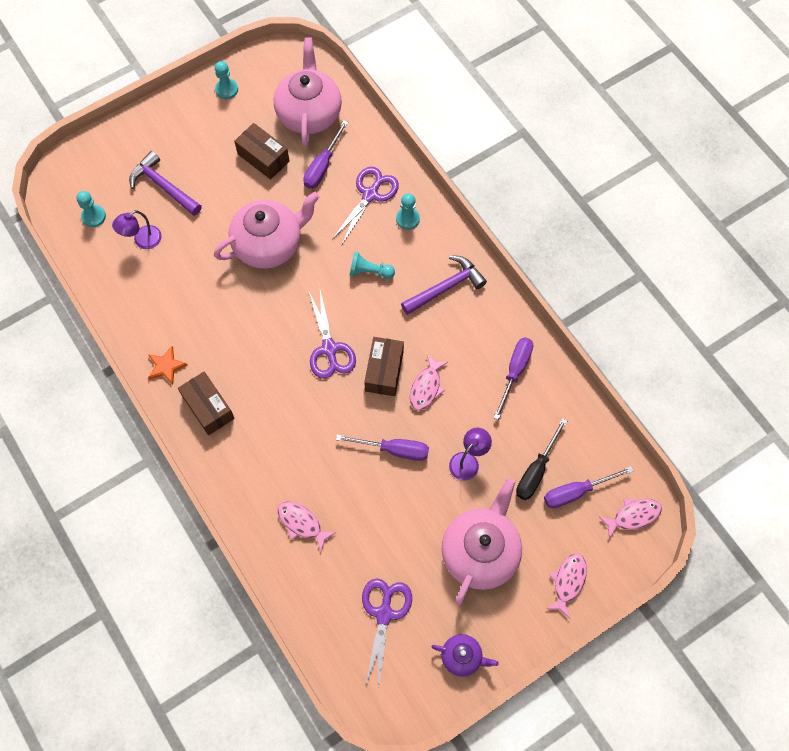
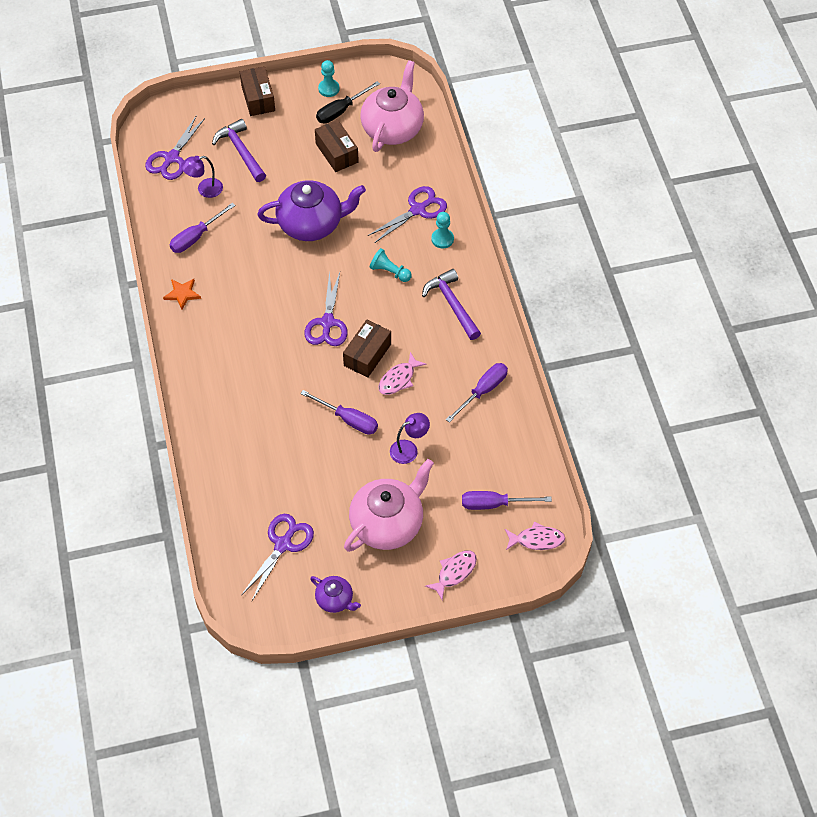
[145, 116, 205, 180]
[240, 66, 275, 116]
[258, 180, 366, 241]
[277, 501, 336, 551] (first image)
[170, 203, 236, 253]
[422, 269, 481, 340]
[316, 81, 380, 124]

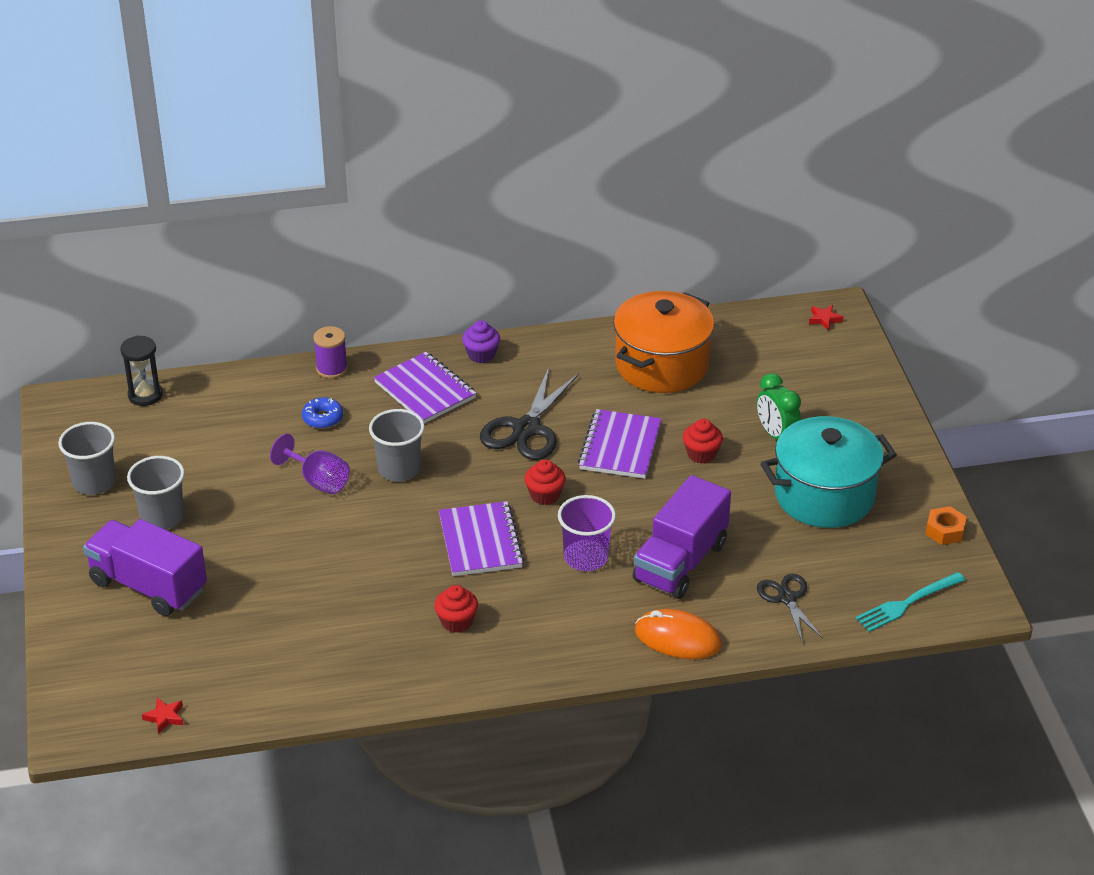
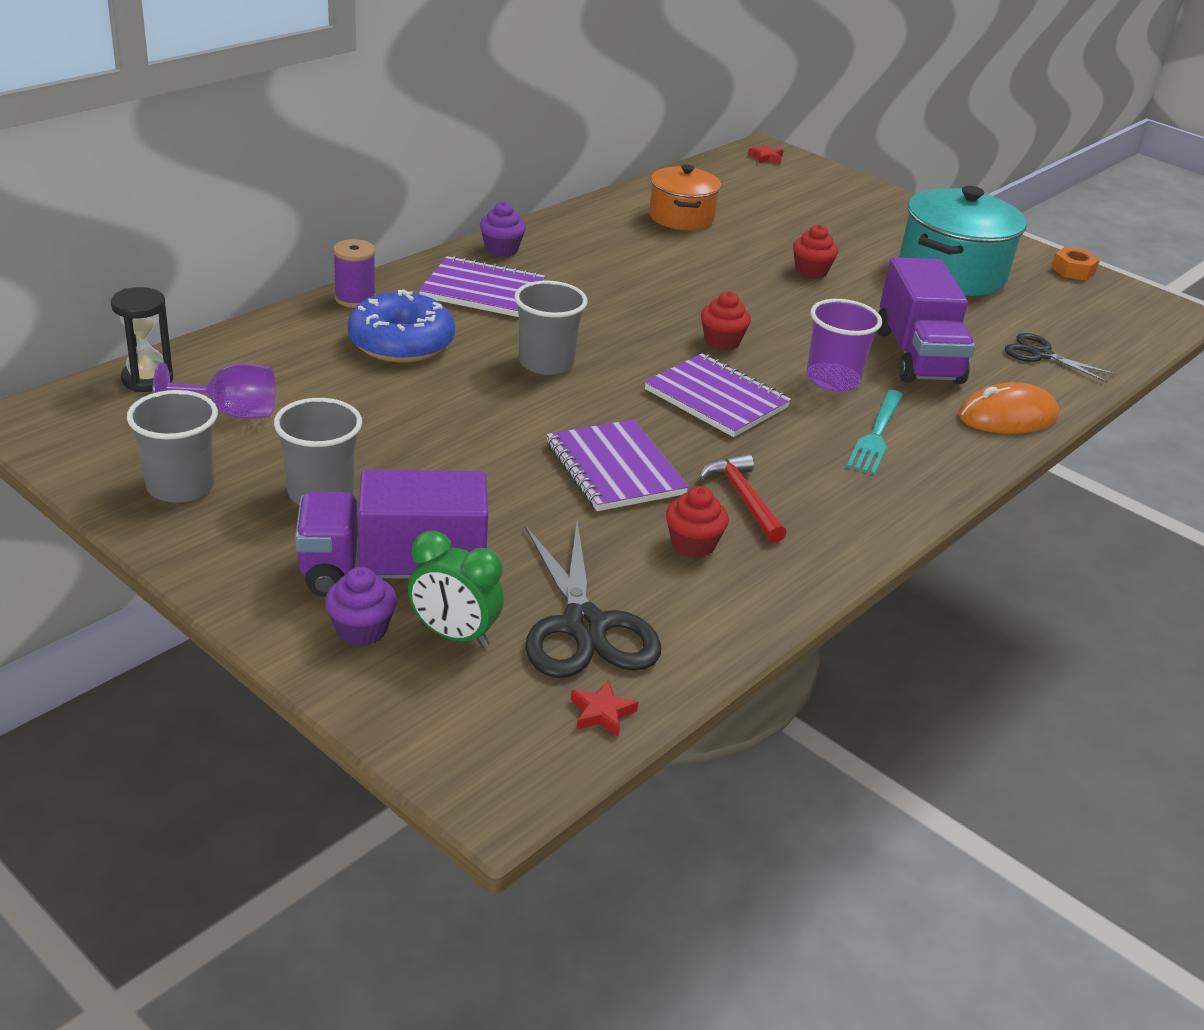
[153, 362, 275, 419]
[348, 289, 455, 363]
[666, 486, 729, 558]
[525, 521, 661, 678]
[546, 419, 689, 511]
[649, 164, 721, 230]
[408, 531, 504, 648]
[847, 390, 903, 475]
[325, 567, 397, 646]
[699, 454, 786, 543]

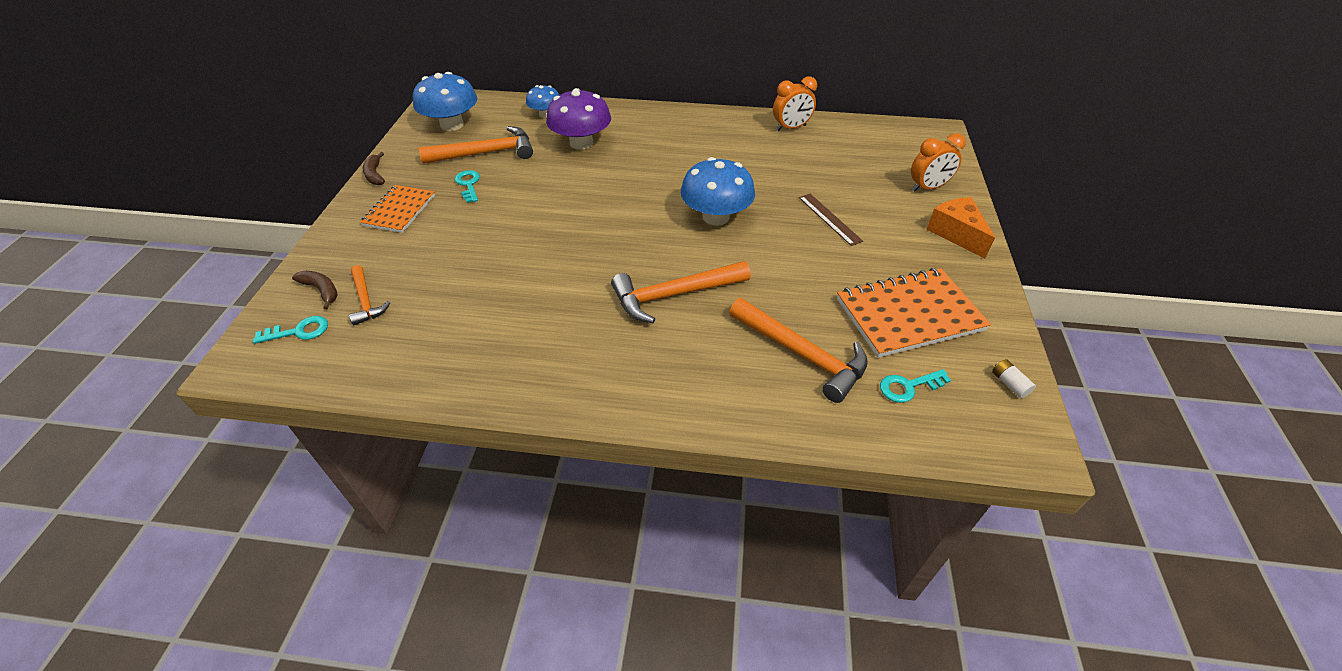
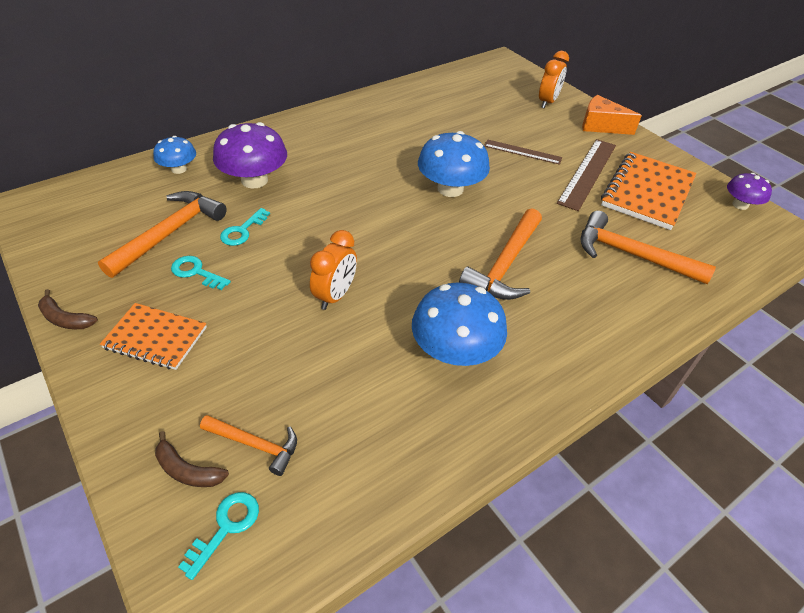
[155, 431, 229, 487]
[100, 303, 207, 370]
[412, 283, 507, 366]
[581, 211, 716, 284]
[310, 230, 357, 310]
[220, 208, 270, 246]
[727, 173, 772, 210]
[557, 139, 616, 211]

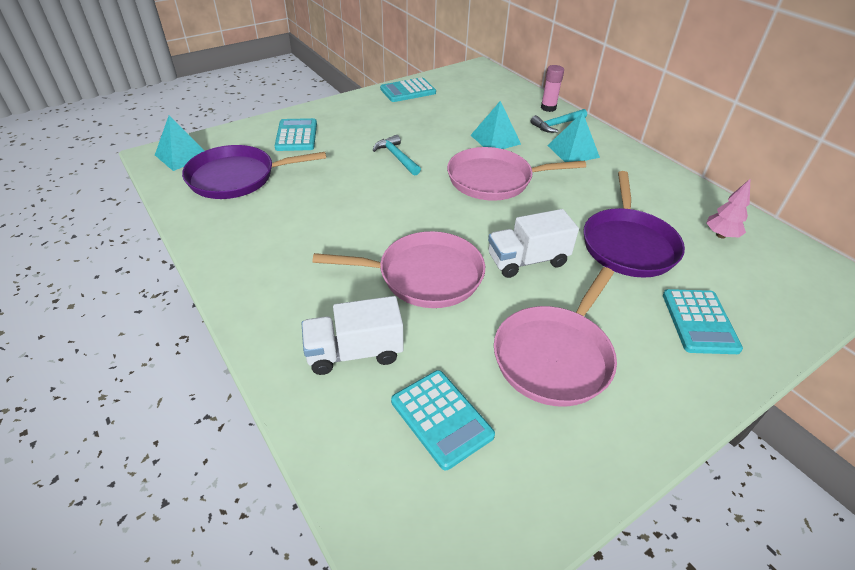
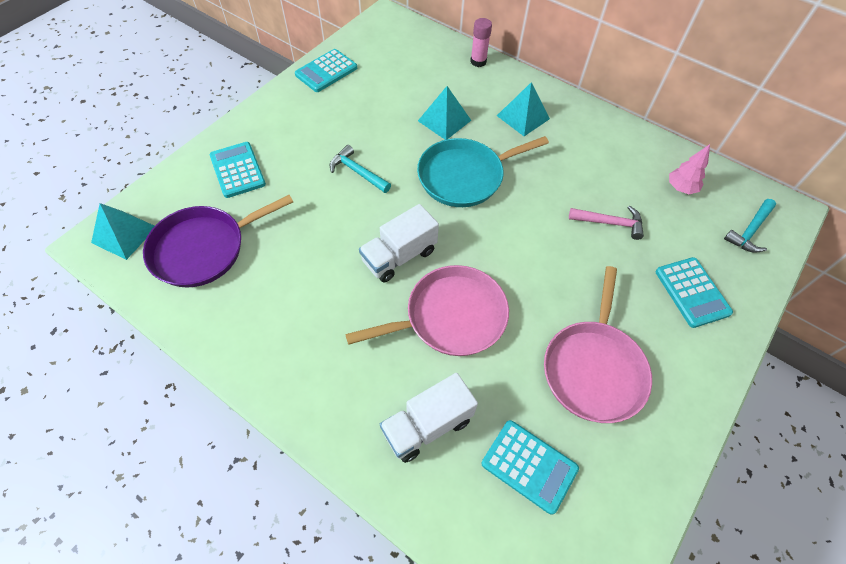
[417, 136, 549, 207]
[359, 204, 439, 282]
[724, 199, 776, 253]
[569, 206, 644, 240]

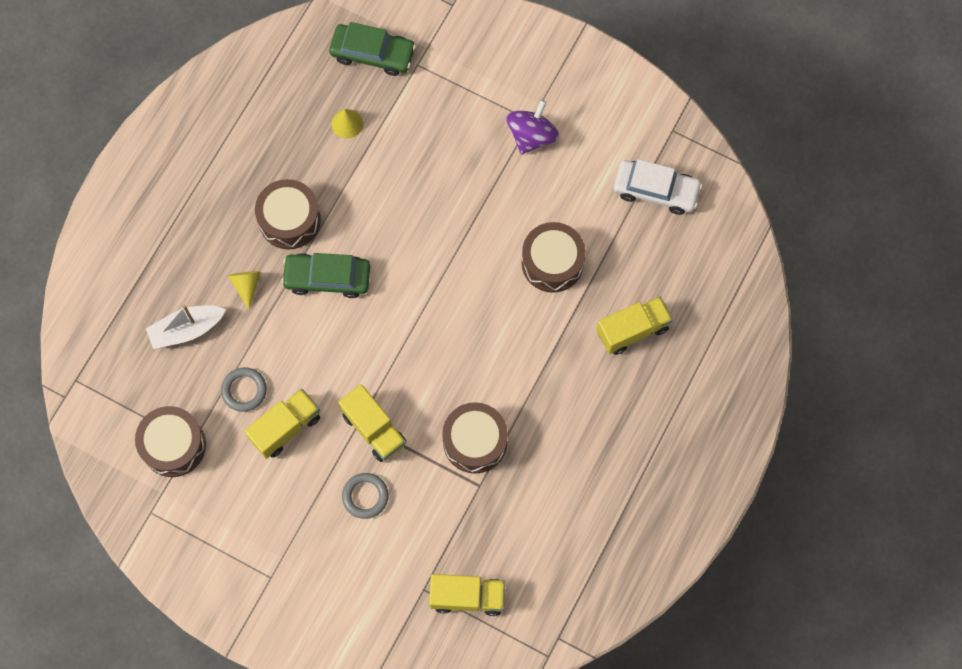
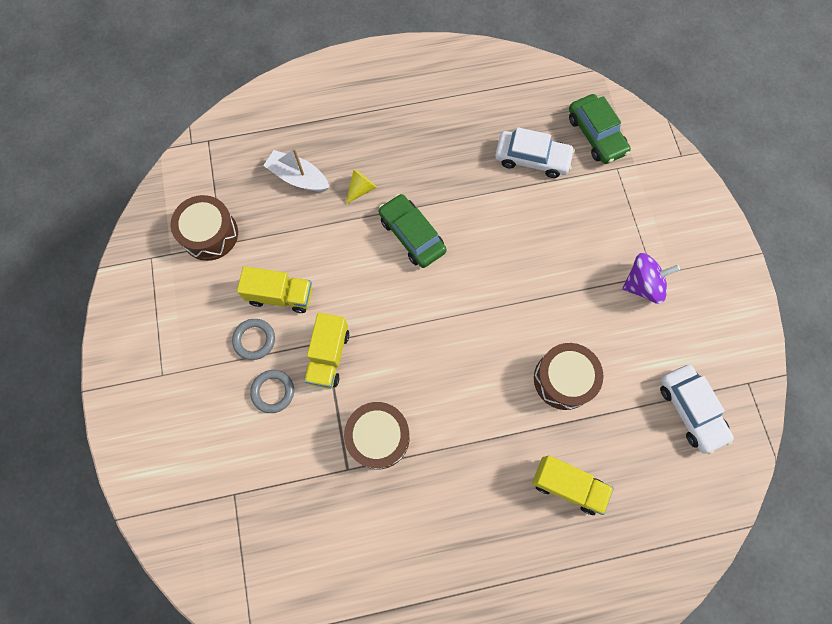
[232, 319, 275, 360]
[255, 179, 321, 249] (first image)
[495, 127, 575, 178]
[429, 574, 506, 616] (first image)

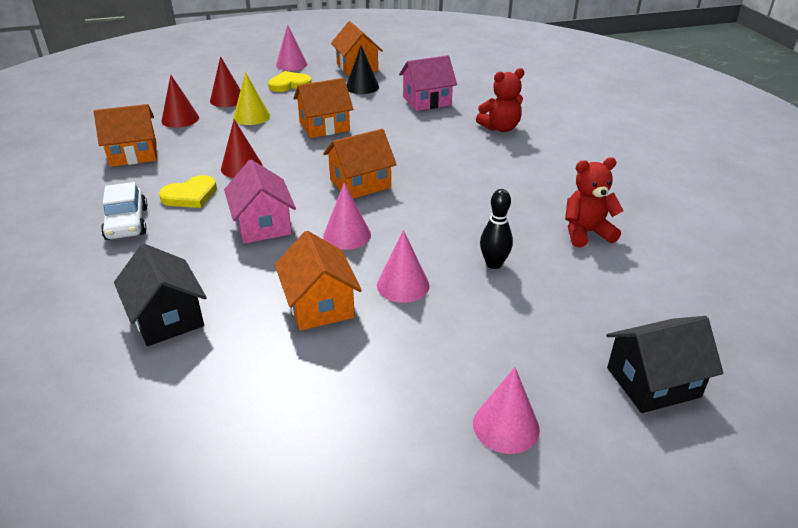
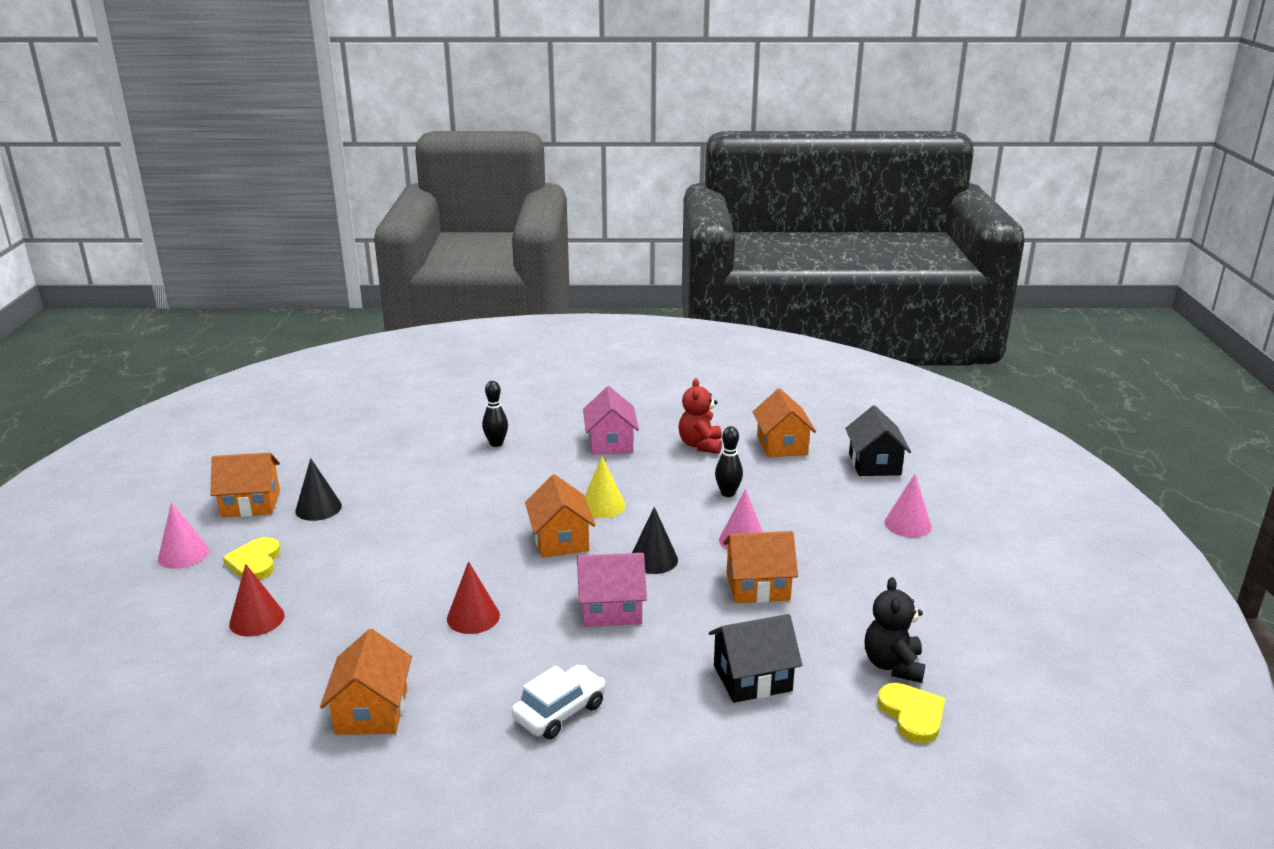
[512, 665, 606, 739]
[877, 683, 945, 743]
[161, 75, 199, 128] (first image)
[585, 456, 625, 518]
[753, 389, 816, 457]
[632, 507, 678, 574]
[583, 386, 639, 455]
[482, 381, 508, 447]
[865, 577, 925, 683]

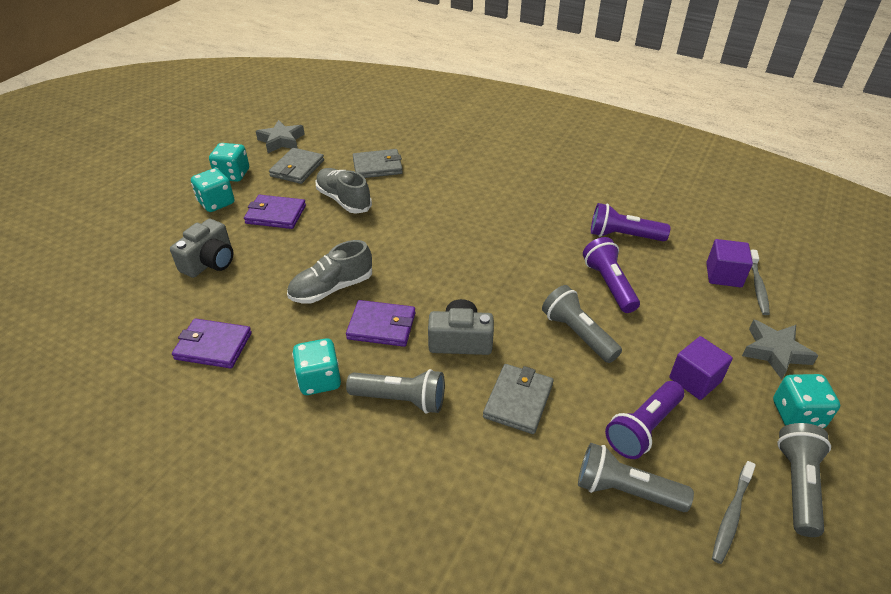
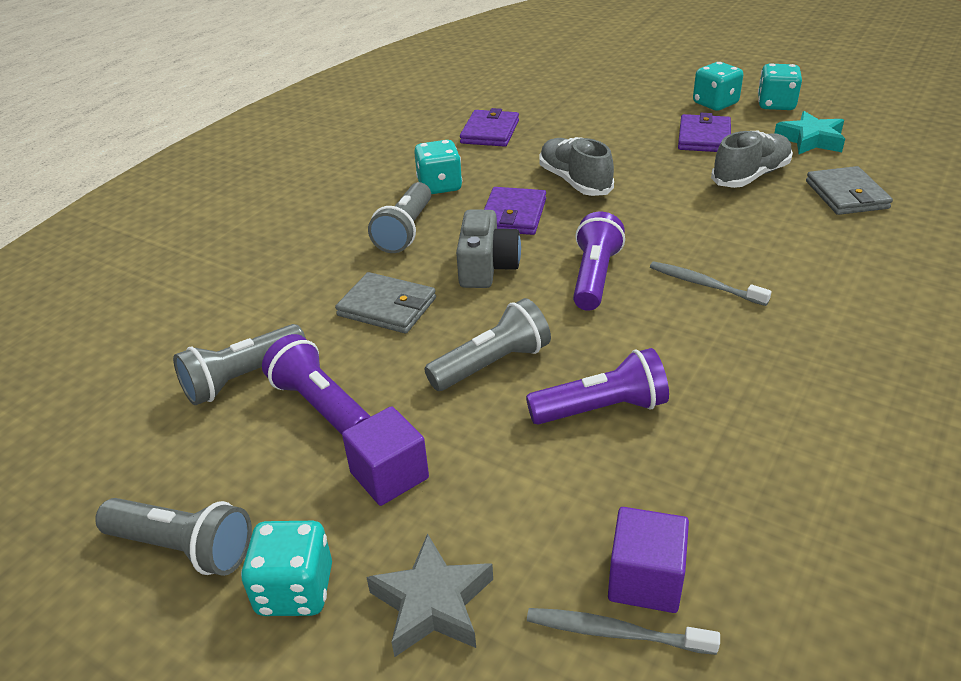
[170, 219, 233, 278] (first image)
[256, 120, 305, 153] (first image)
[775, 111, 845, 154]
[173, 324, 306, 405]
[573, 212, 625, 311]
[650, 261, 772, 306]

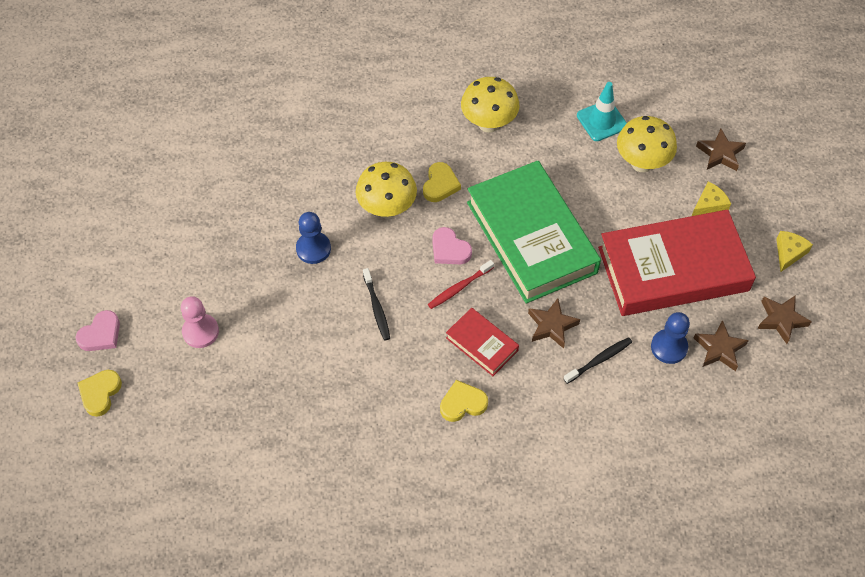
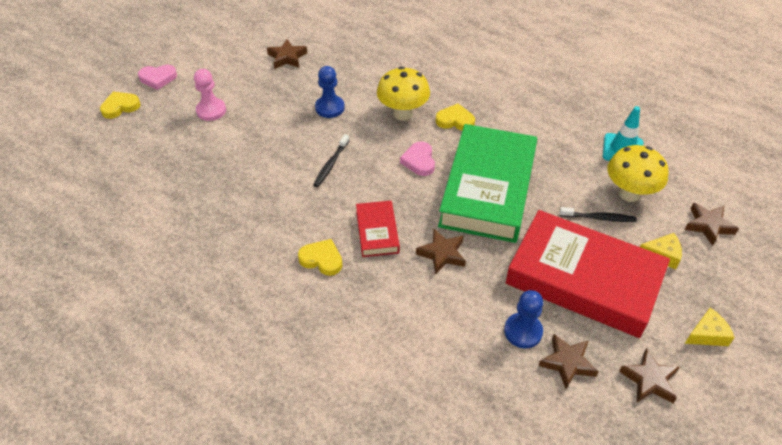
[436, 103, 475, 131]
[428, 260, 494, 309] (first image)
[461, 77, 520, 133] (first image)
[560, 207, 637, 222]
[267, 39, 307, 69]

